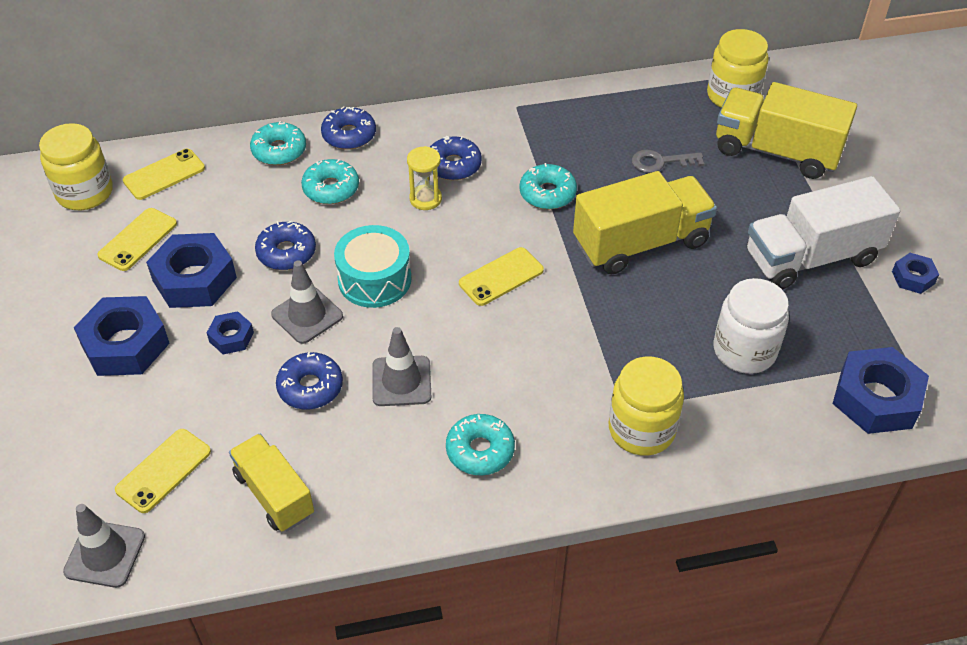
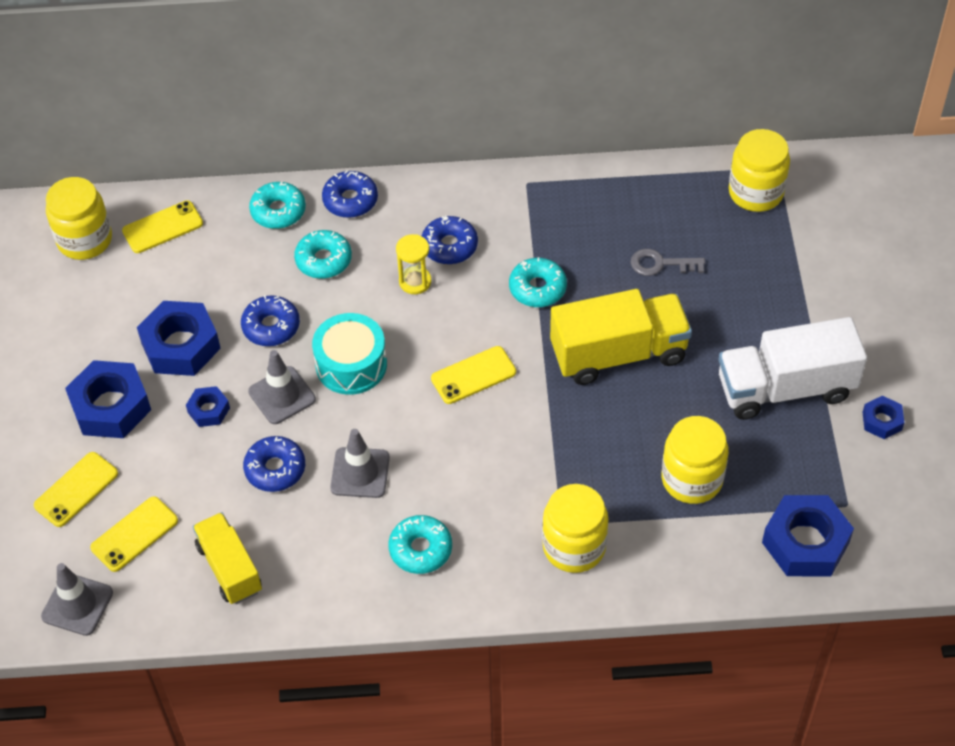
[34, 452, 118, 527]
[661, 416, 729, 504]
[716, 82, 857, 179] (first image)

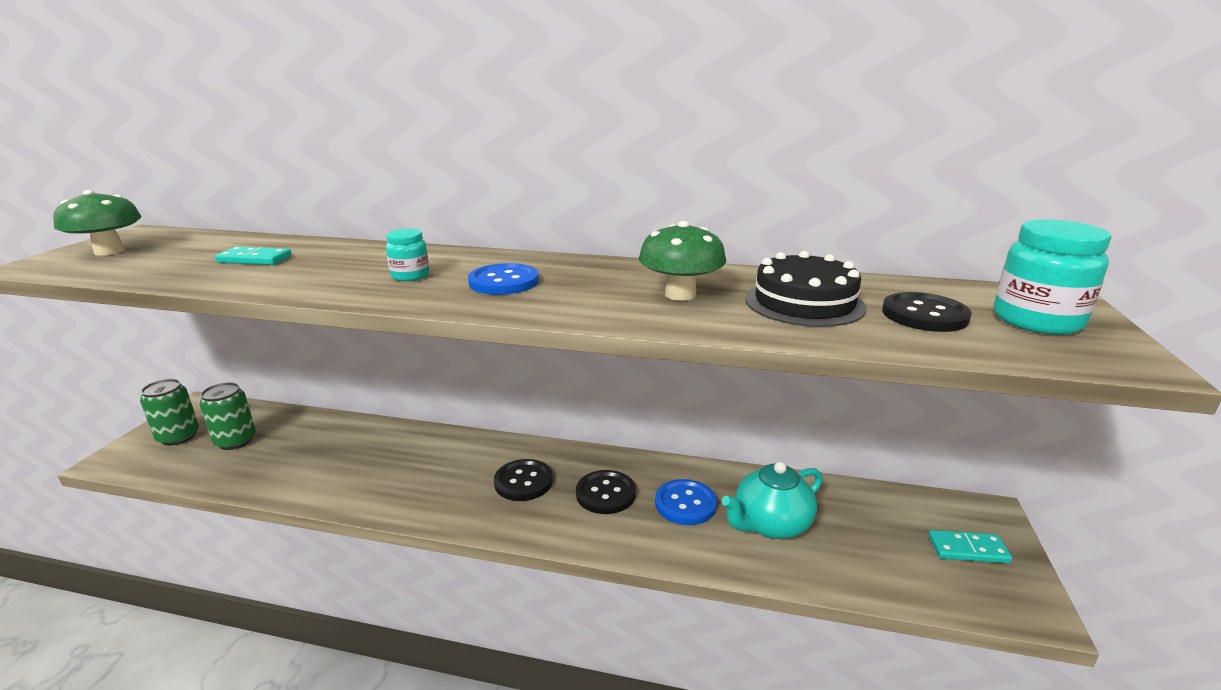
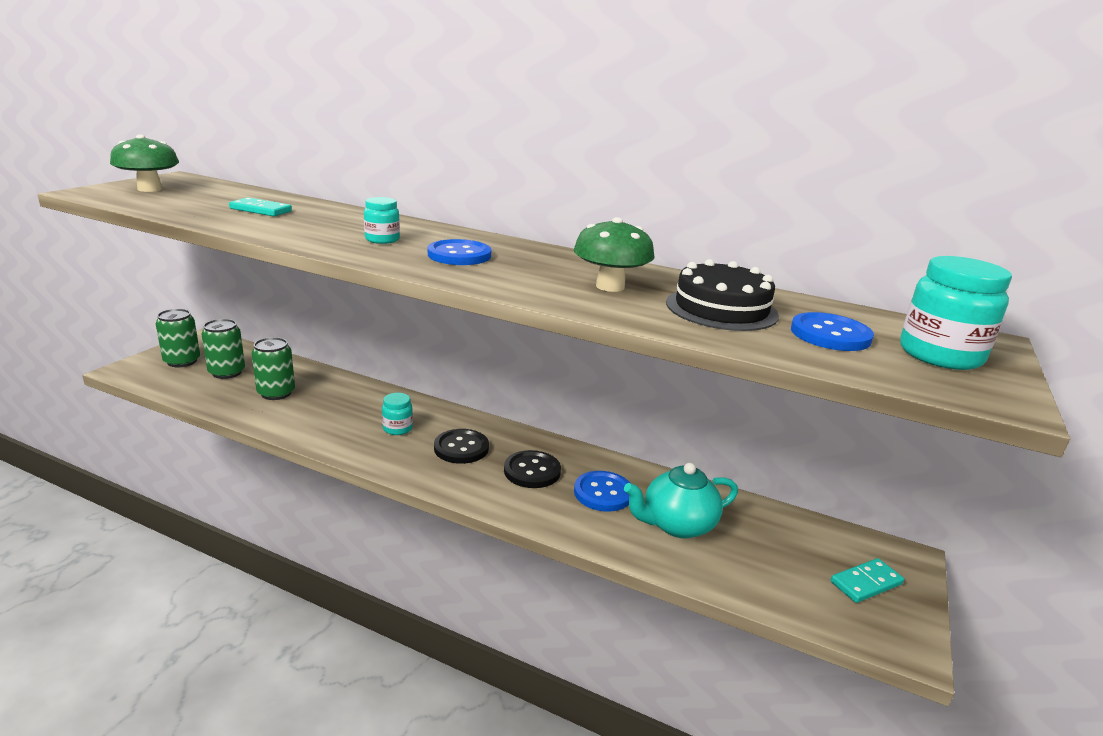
[791, 312, 874, 351]
[831, 558, 904, 603]
[252, 337, 295, 400]
[382, 393, 413, 435]

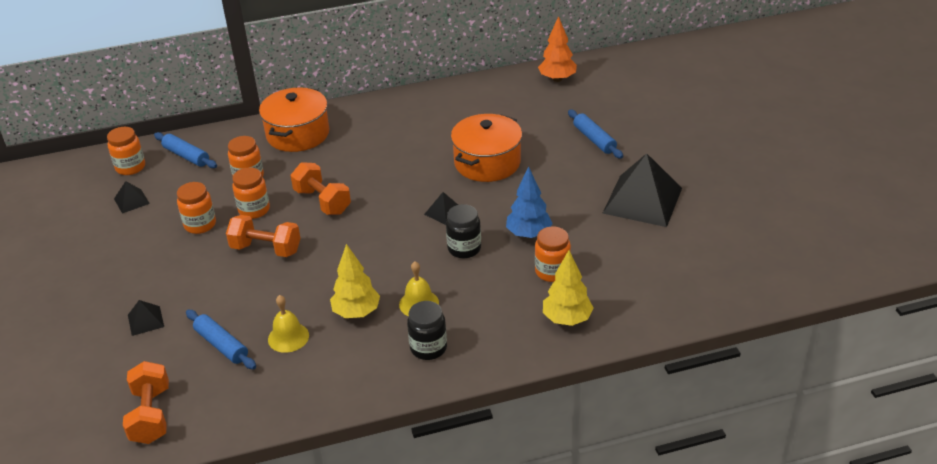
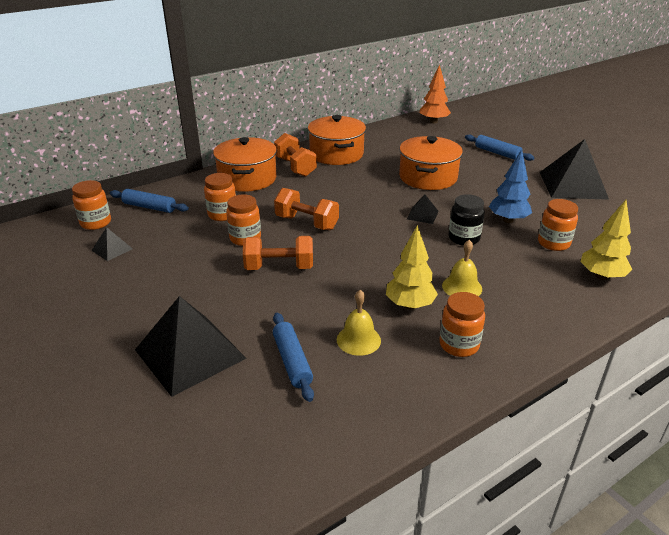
[274, 133, 317, 177]
[135, 296, 247, 397]
[439, 292, 485, 357]
[273, 313, 314, 402]
[407, 301, 447, 360] (first image)
[308, 115, 366, 165]

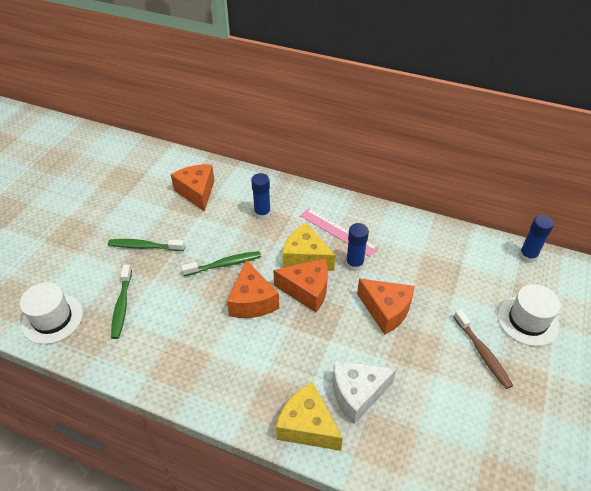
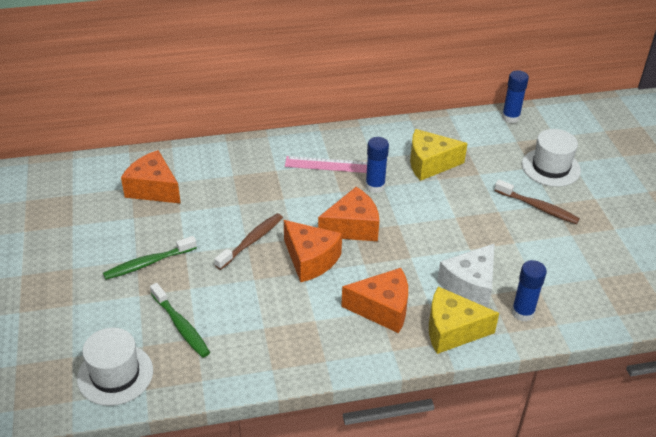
[214, 213, 283, 270]
[511, 260, 547, 322]
[410, 129, 468, 181]
[341, 268, 408, 333]

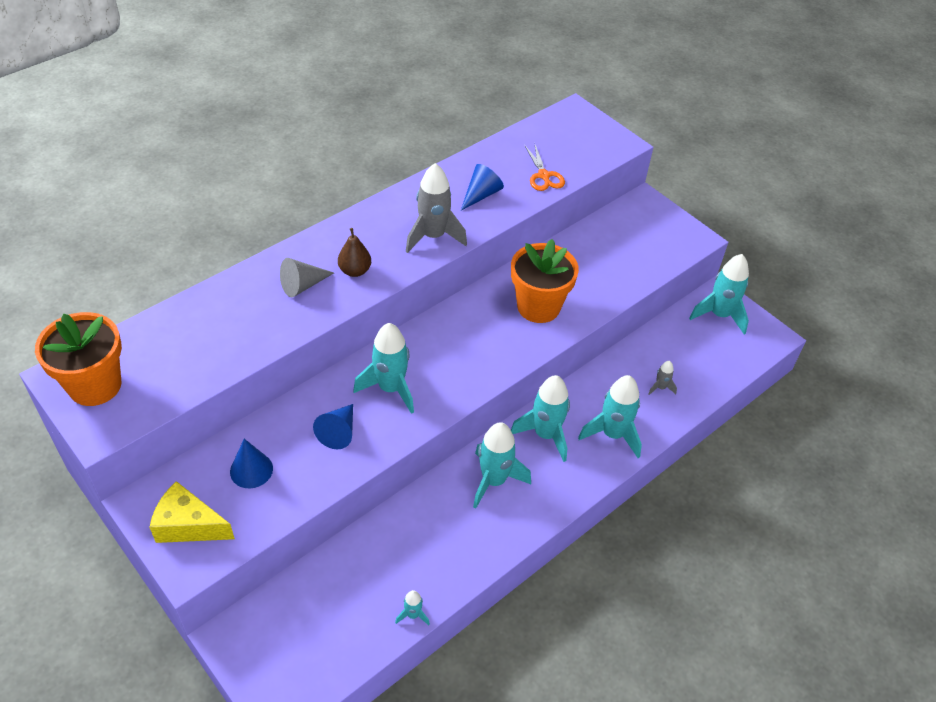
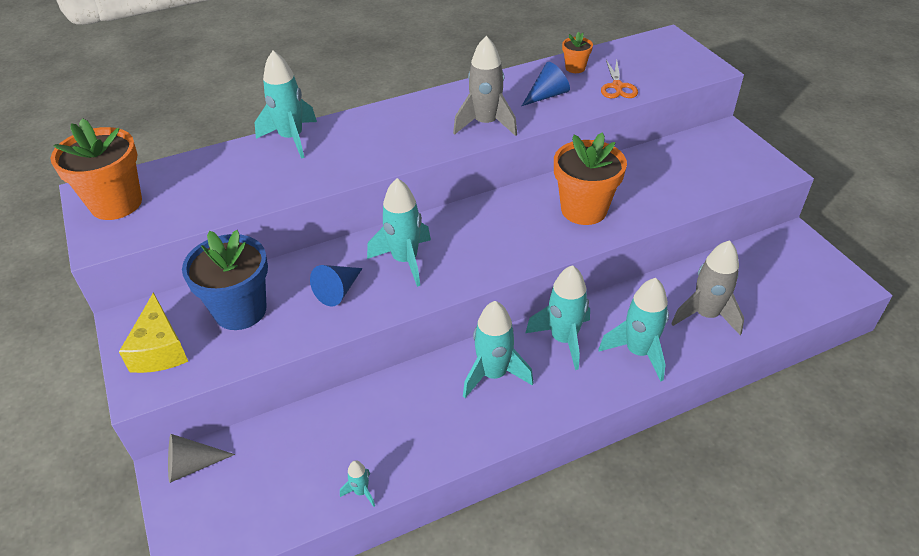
[119, 292, 188, 373]
[182, 230, 268, 330]
[168, 434, 235, 483]
[338, 228, 371, 277] (first image)
[671, 240, 744, 335]
[255, 51, 317, 159]
[562, 32, 593, 73]

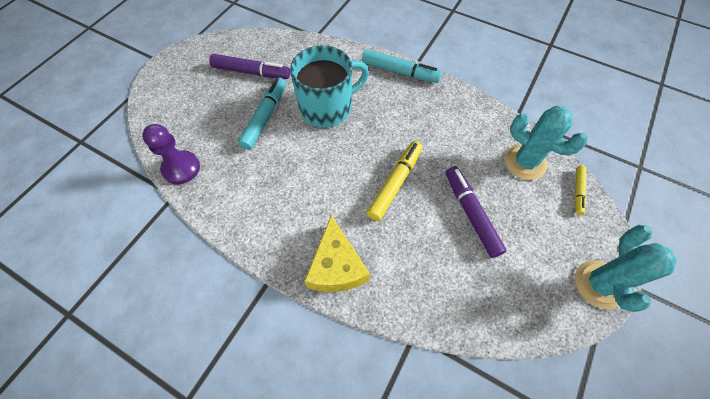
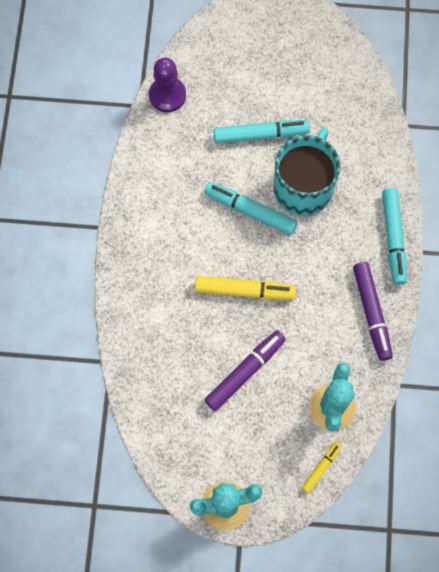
[353, 262, 393, 361]
[274, 127, 340, 216]
[305, 215, 370, 292] (first image)
[302, 442, 342, 494]
[204, 182, 297, 235]

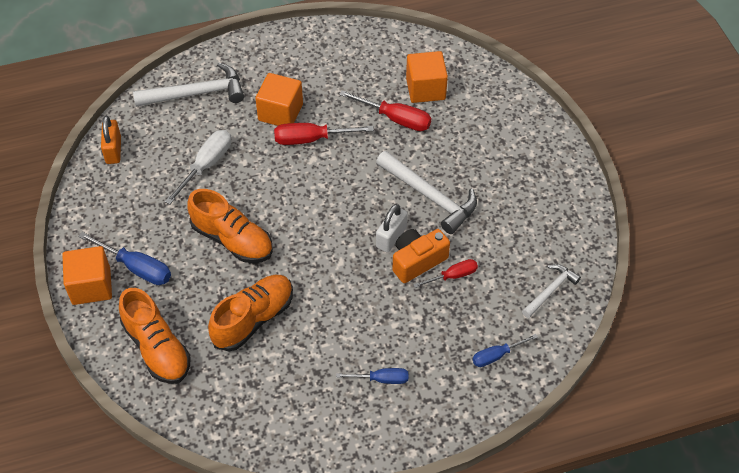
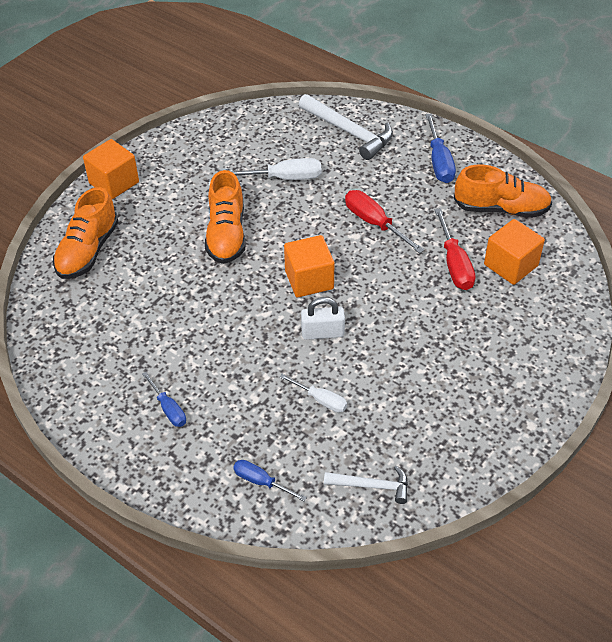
[425, 114, 456, 183]
[101, 116, 121, 164] (first image)
[454, 165, 552, 218]
[284, 235, 334, 297]
[376, 151, 477, 234] (first image)
[392, 229, 450, 283] (first image)
[279, 374, 347, 413]

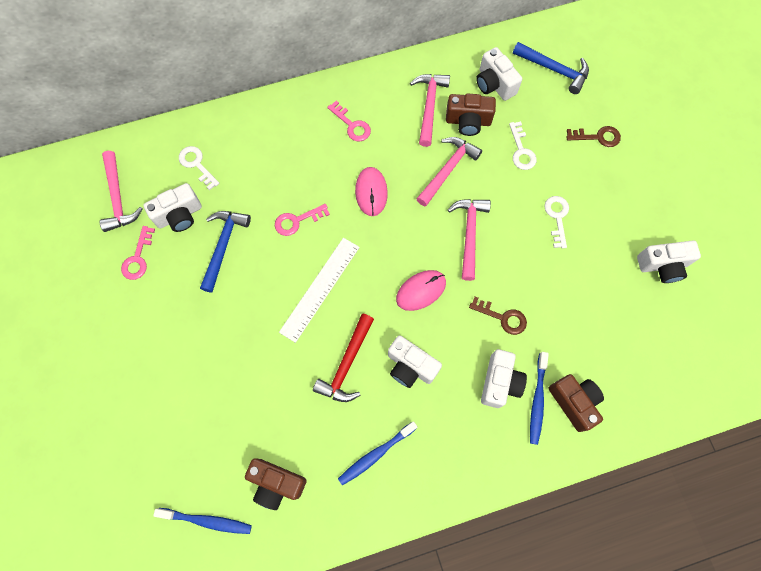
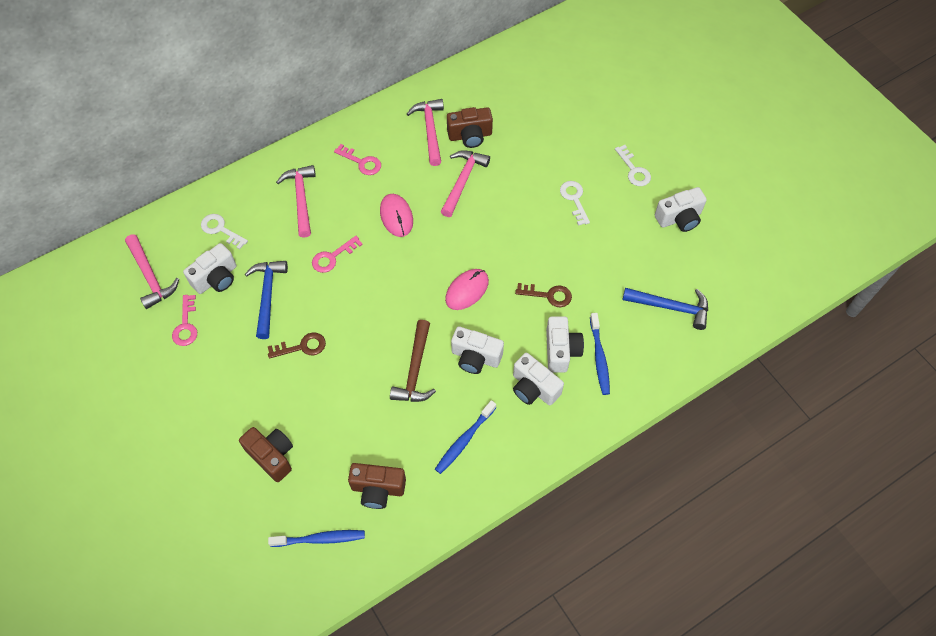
[279, 238, 360, 343] (first image)
[390, 320, 436, 402]
[276, 165, 316, 238]
[513, 353, 564, 405]
[615, 145, 651, 186]
[623, 288, 708, 330]
[239, 427, 293, 482]
[268, 332, 326, 359]

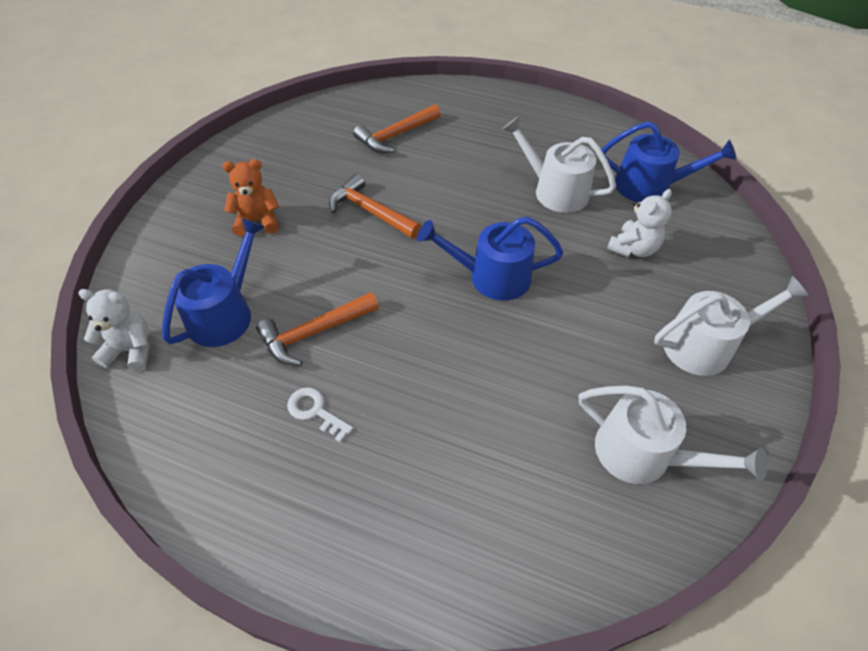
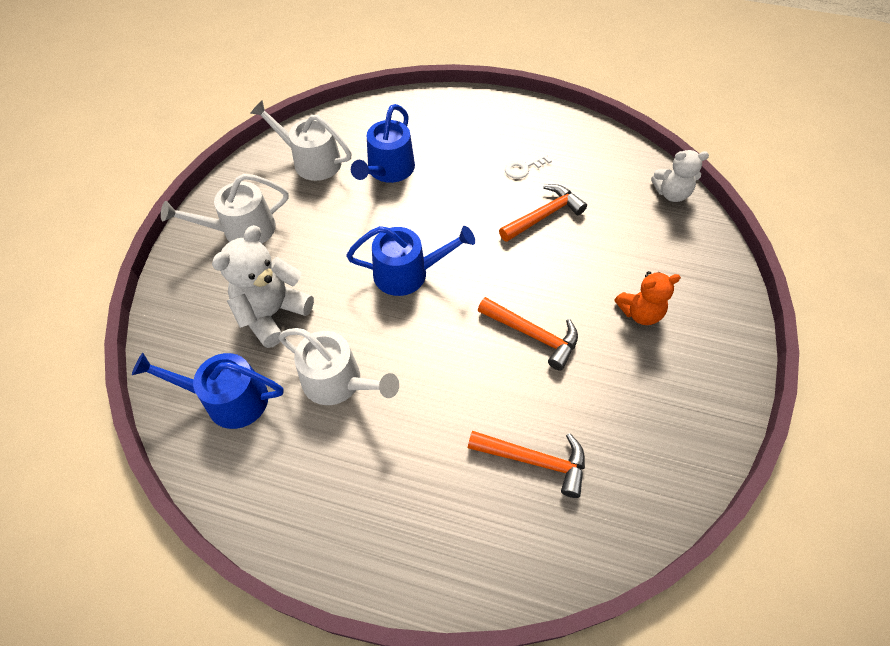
[351, 104, 415, 183]
[505, 153, 552, 179]
[468, 431, 585, 498]
[212, 225, 314, 348]

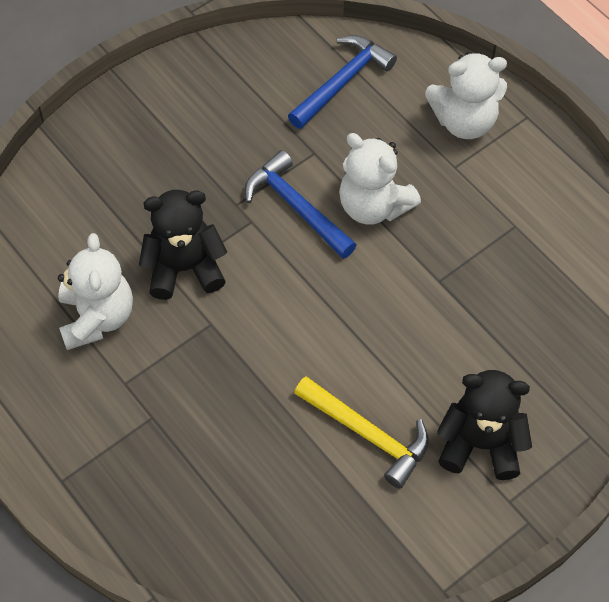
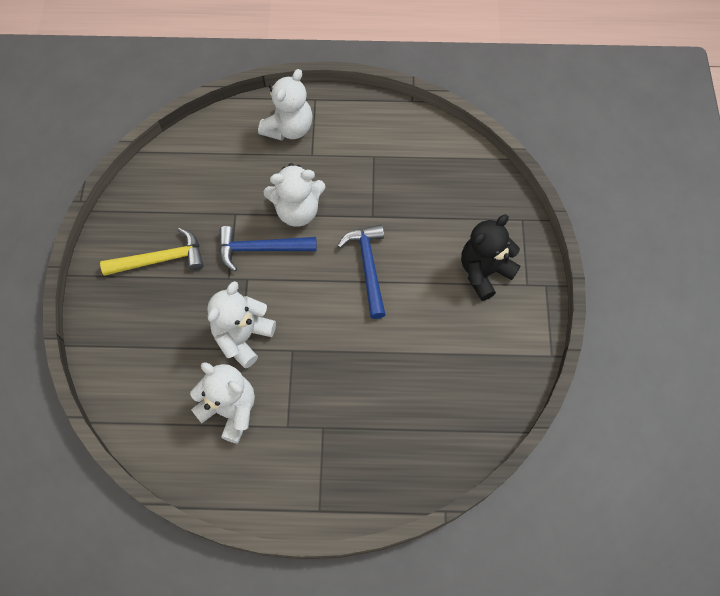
[207, 281, 276, 368]
[338, 224, 386, 319]
[100, 228, 204, 276]

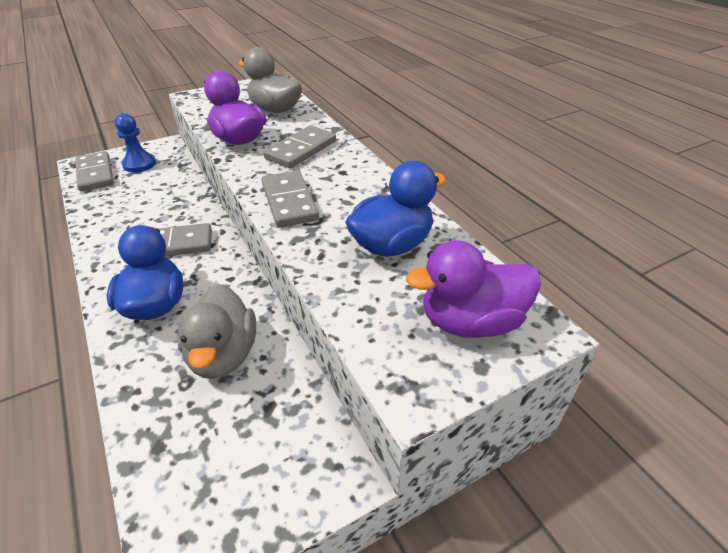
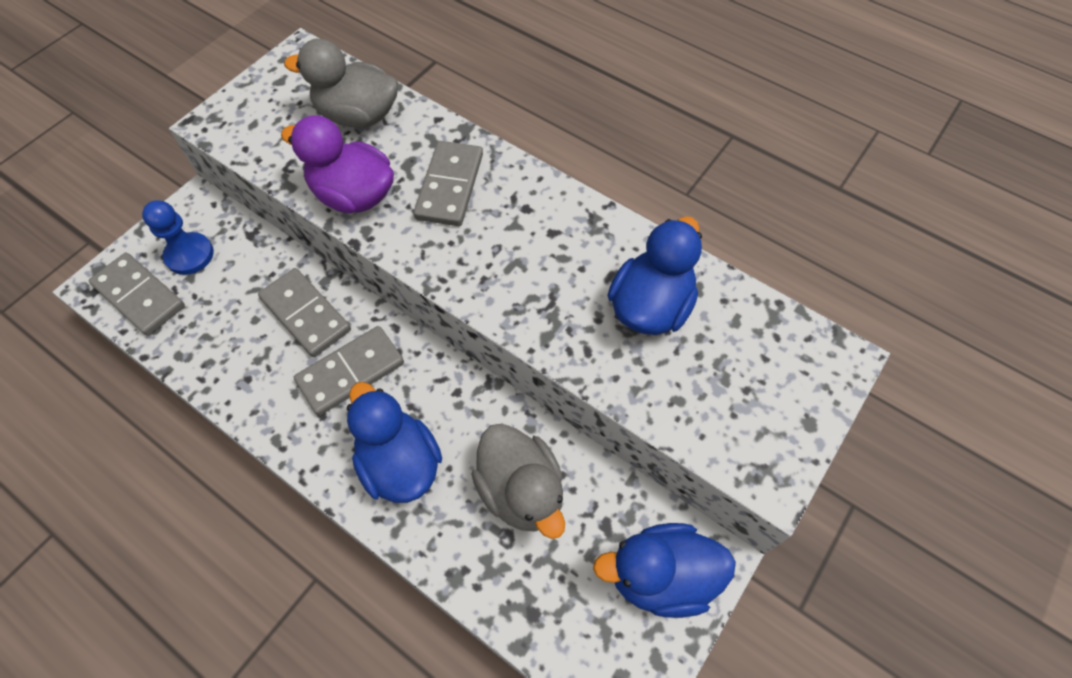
[258, 268, 351, 357]
[406, 240, 541, 338] (first image)
[593, 523, 736, 618]

